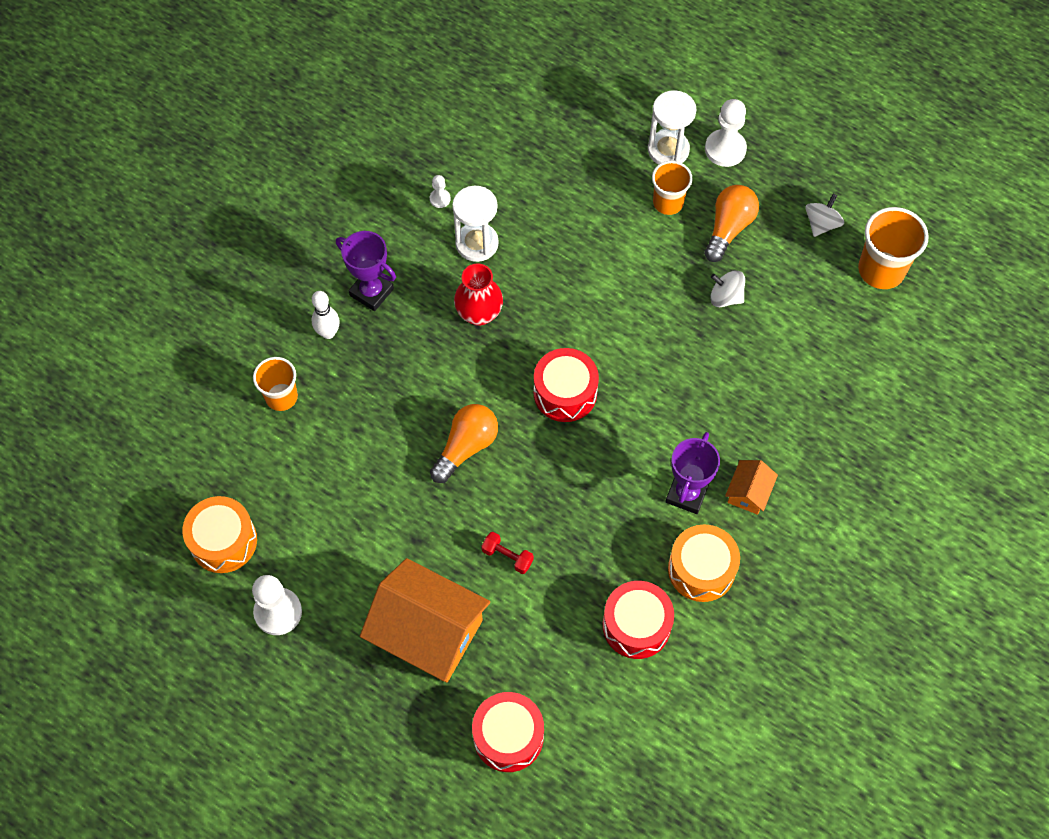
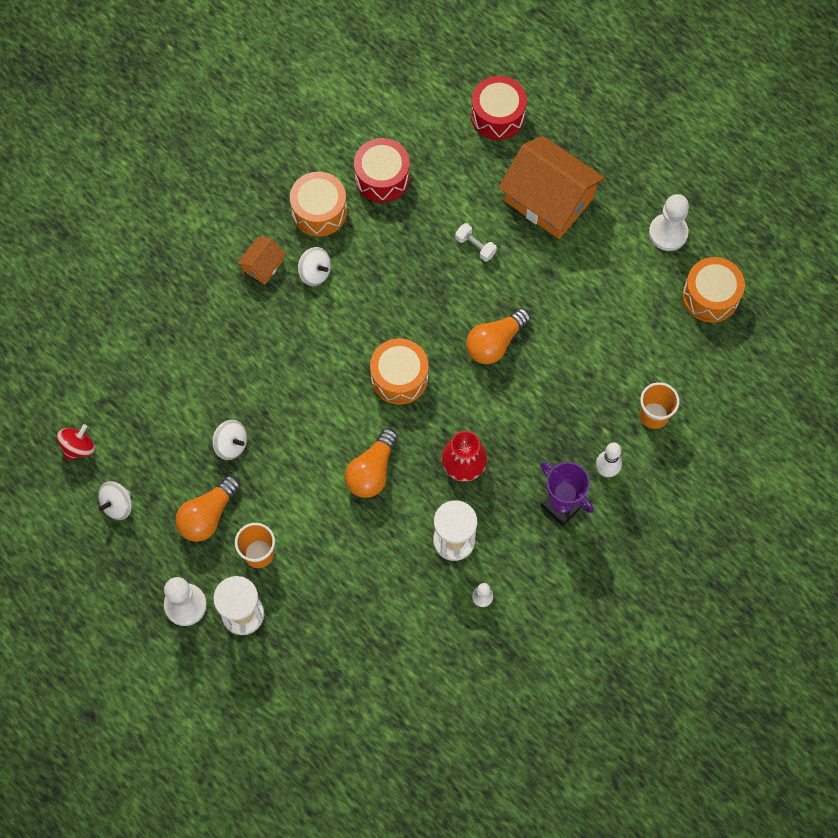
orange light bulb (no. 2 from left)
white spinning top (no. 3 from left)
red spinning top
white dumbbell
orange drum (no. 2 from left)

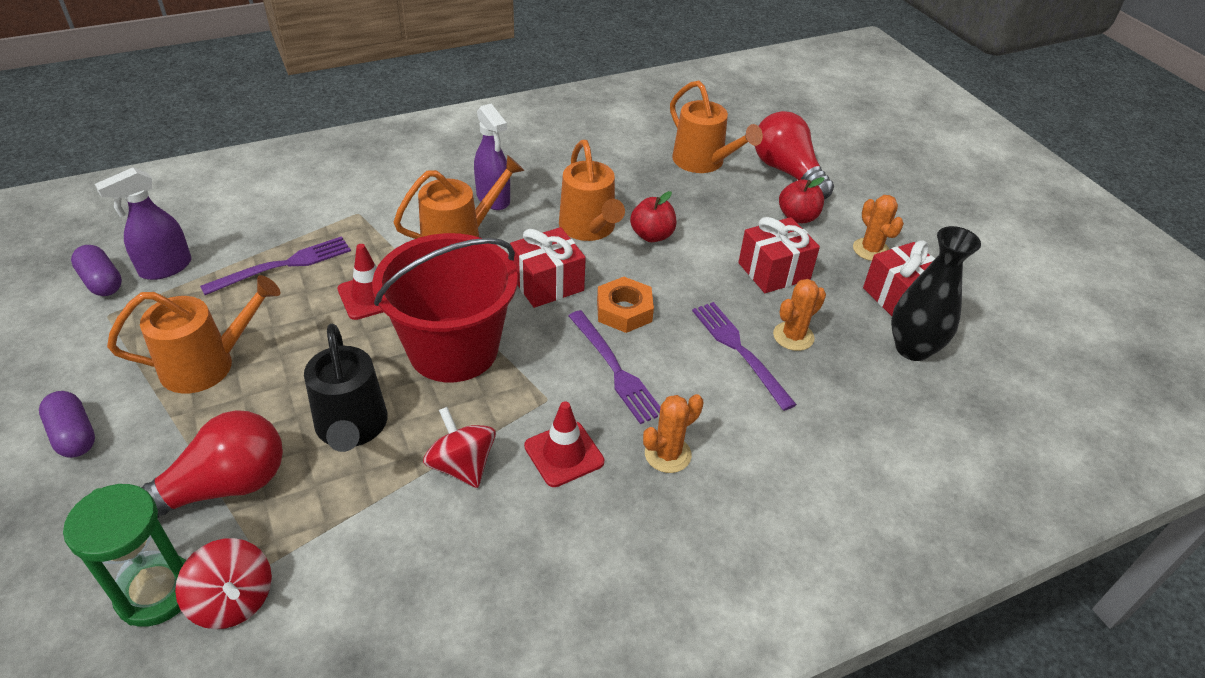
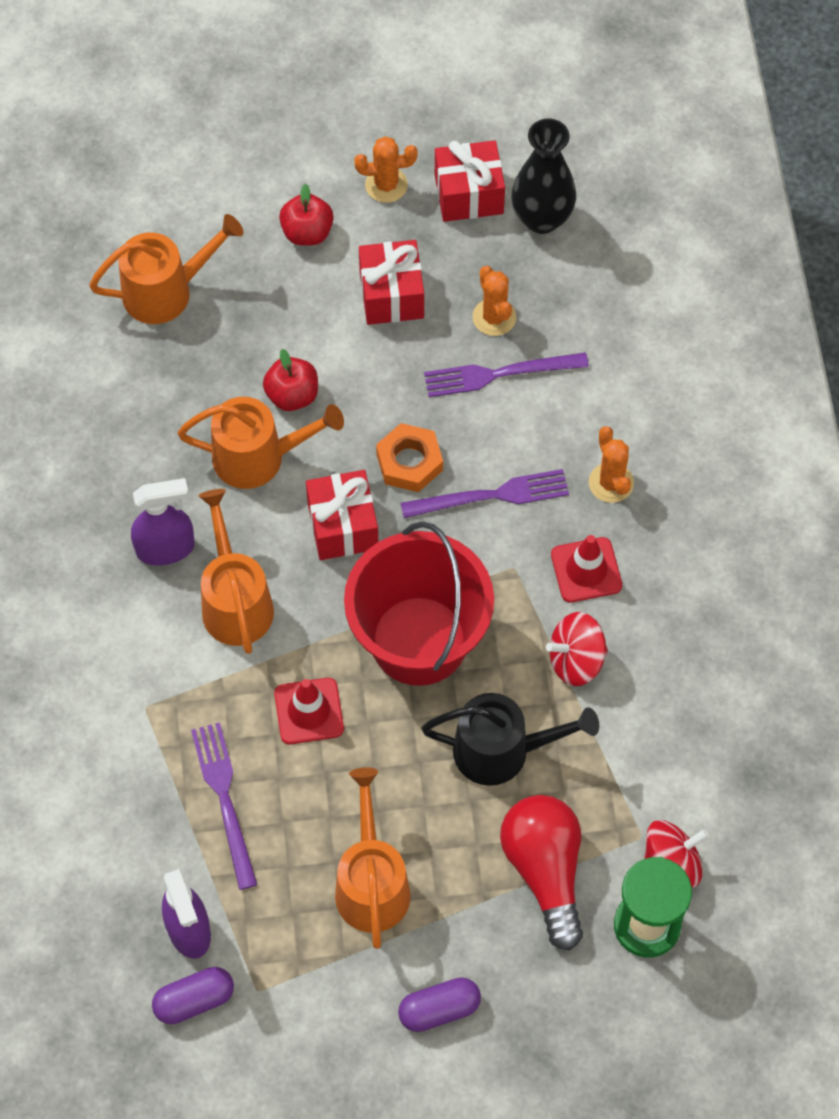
red light bulb (no. 2 from left in the first image)

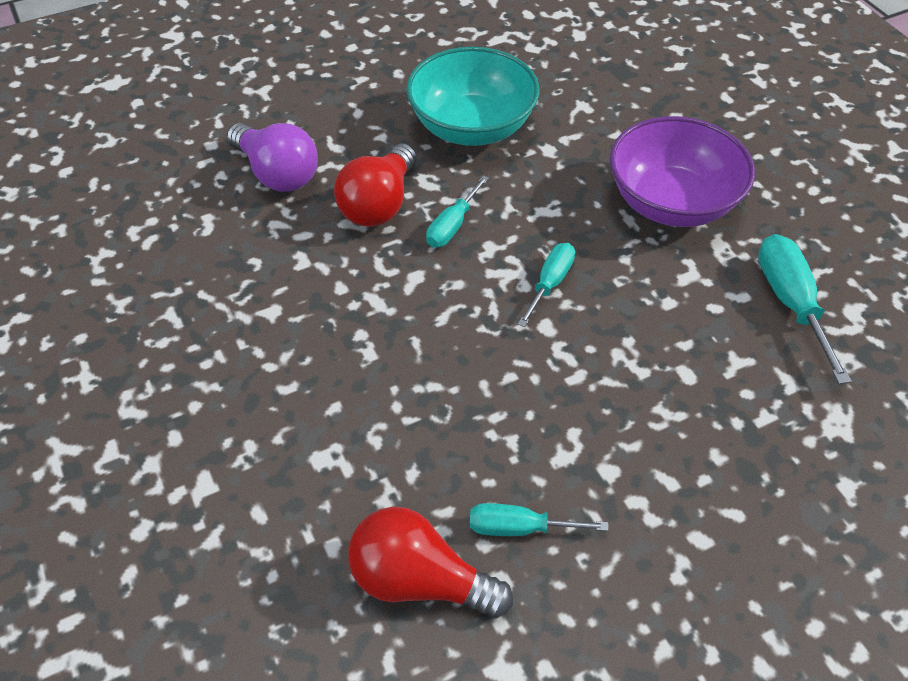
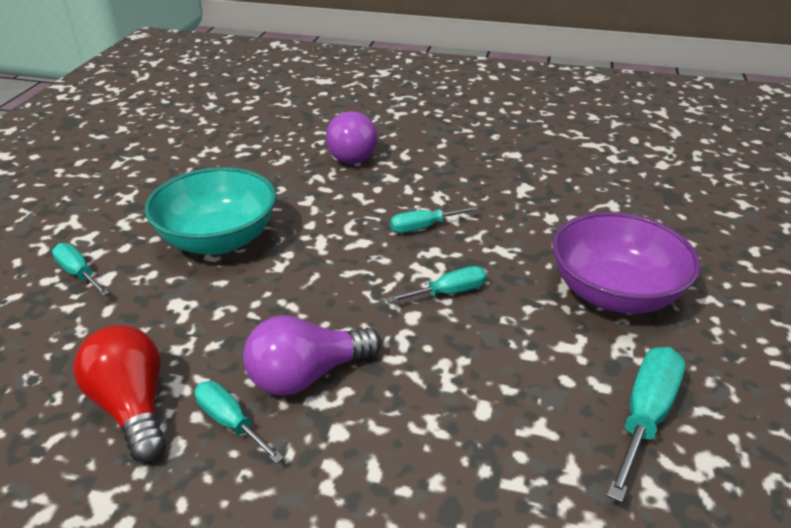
red light bulb (no. 1 from left in the first image)
turquoise screwdriver (no. 1 from left)
purple light bulb (no. 1 from left)
turquoise bowl

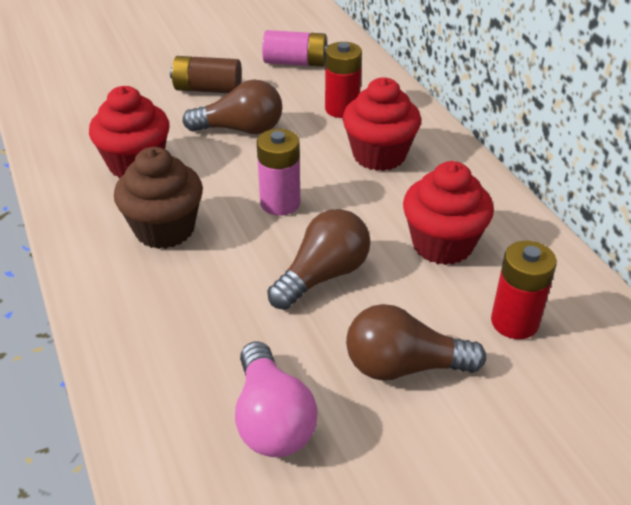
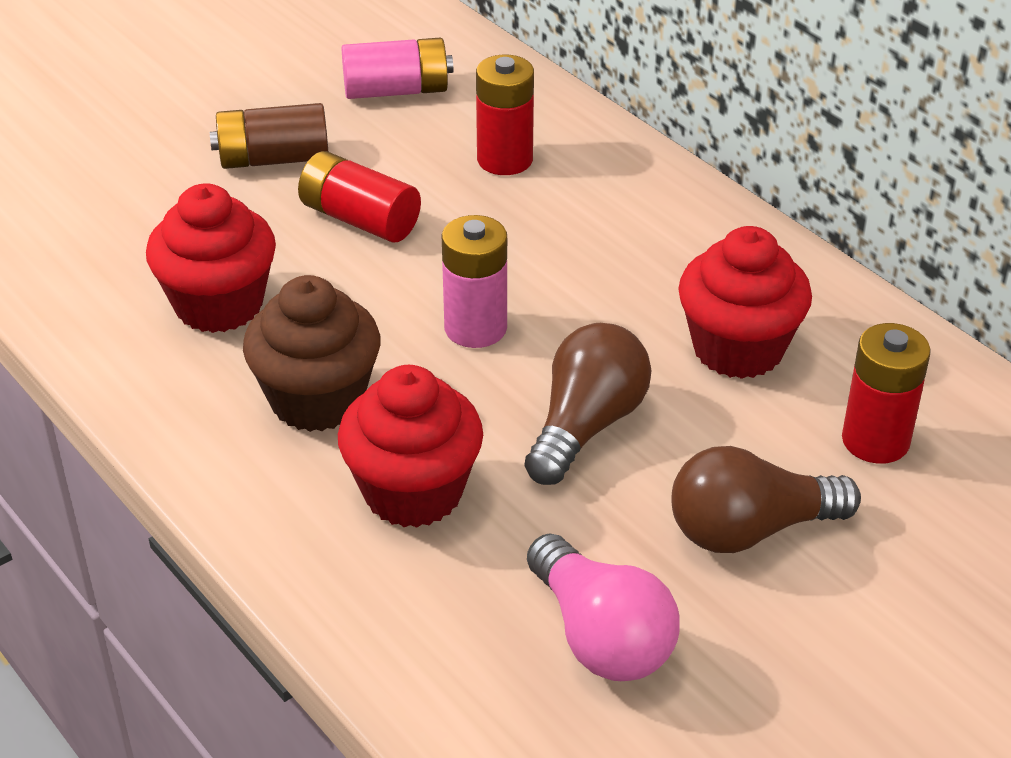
red cupcake (no. 2 from left)
red battery (no. 1 from left)

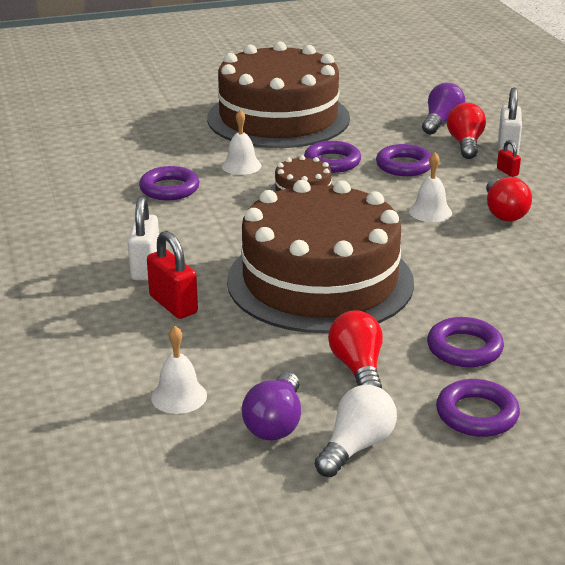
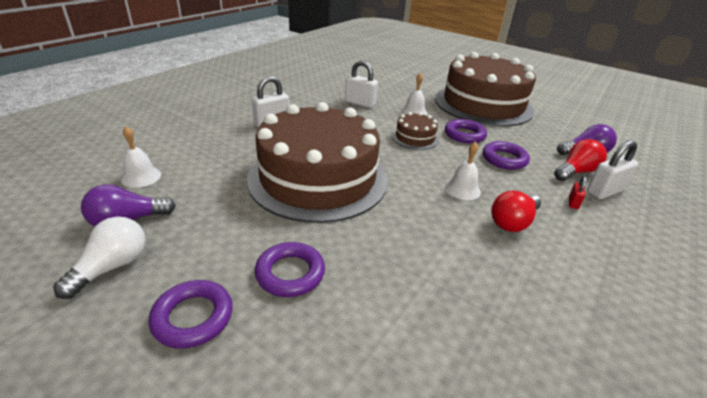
red padlock (no. 1 from left in the first image)
red light bulb (no. 1 from left in the first image)
white padlock (no. 2 from left)
white light bulb

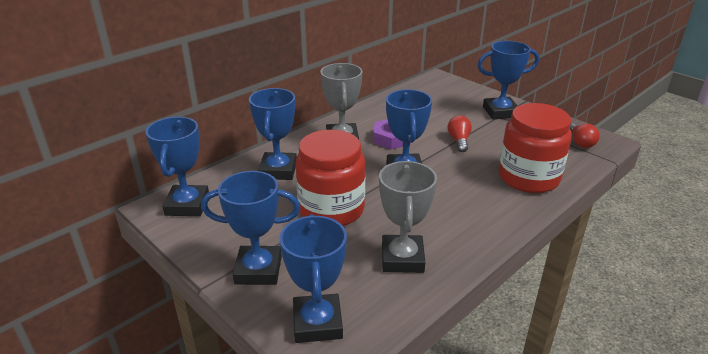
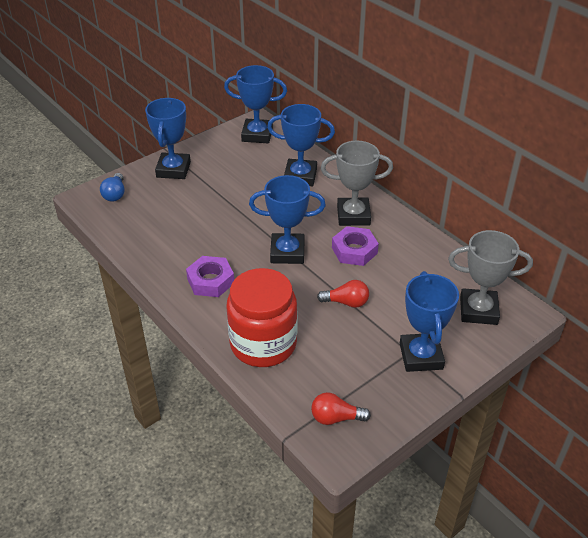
red jar (no. 1 from left in the first image)
purple nut (no. 1 from left)
grey trophy (no. 2 from left)
blue light bulb

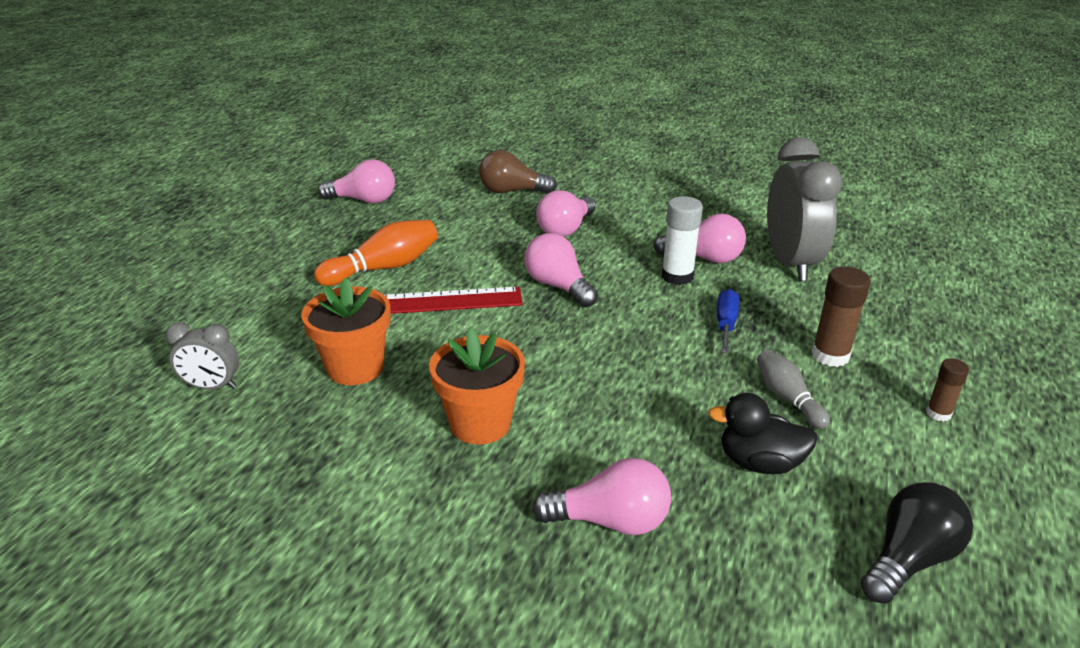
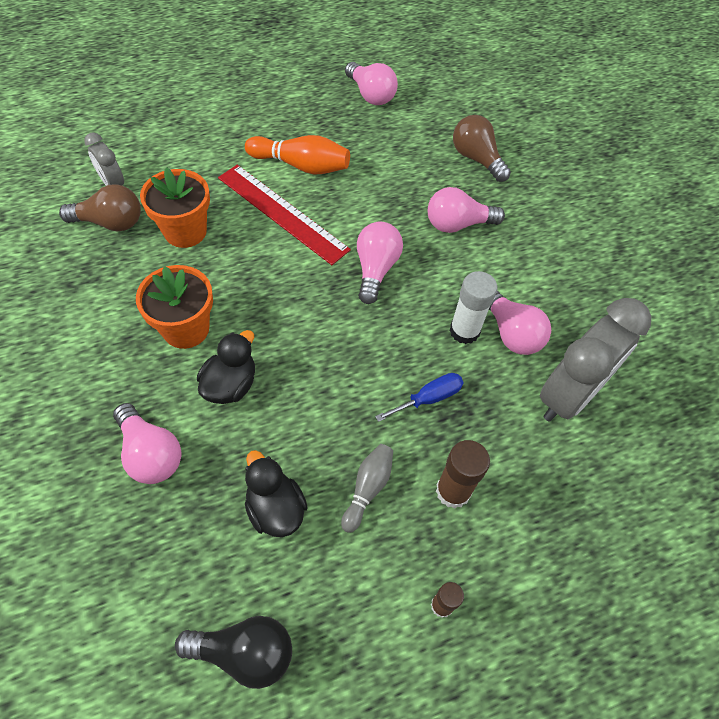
brown light bulb (no. 1 from left)
black duck (no. 1 from left)

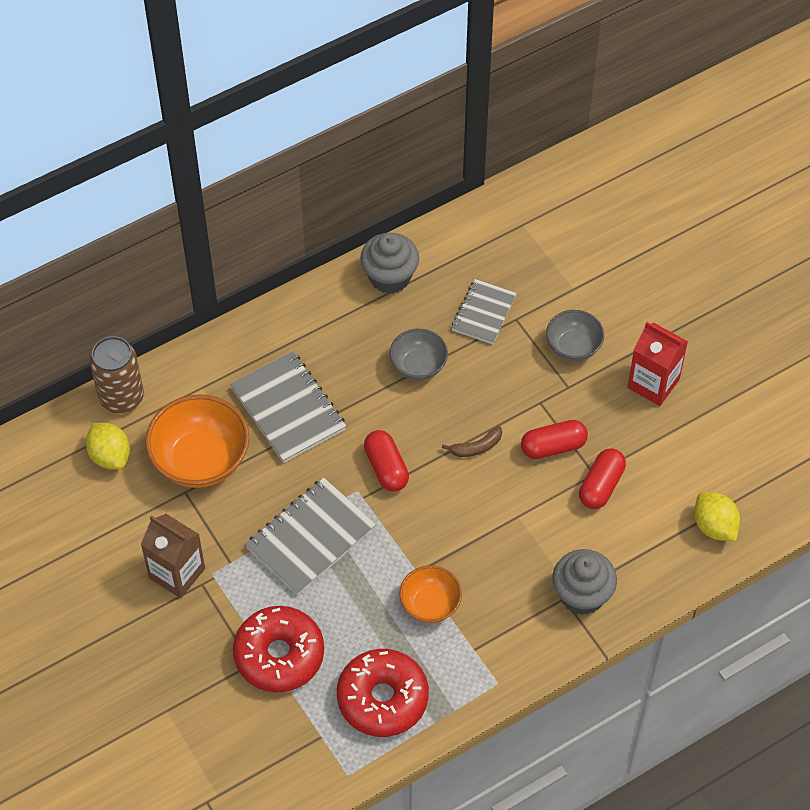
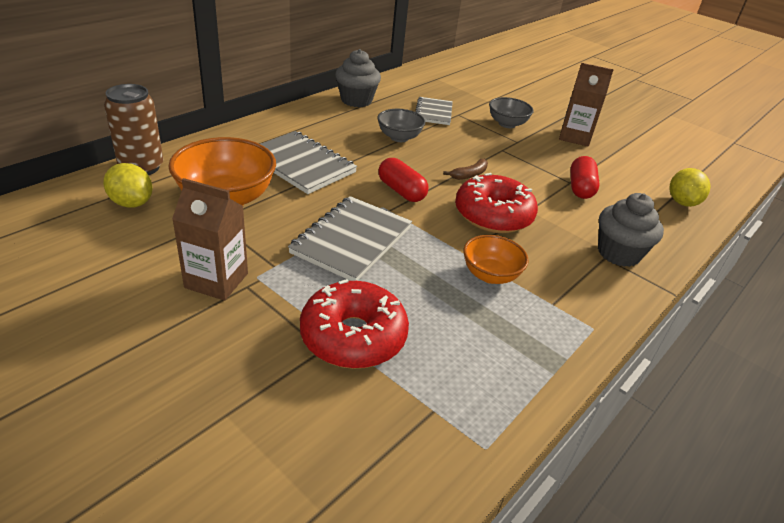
red capsule (no. 2 from left in the first image)
red donut (no. 2 from left)
brown carton (no. 2 from left)
yellow lemon (no. 2 from left)

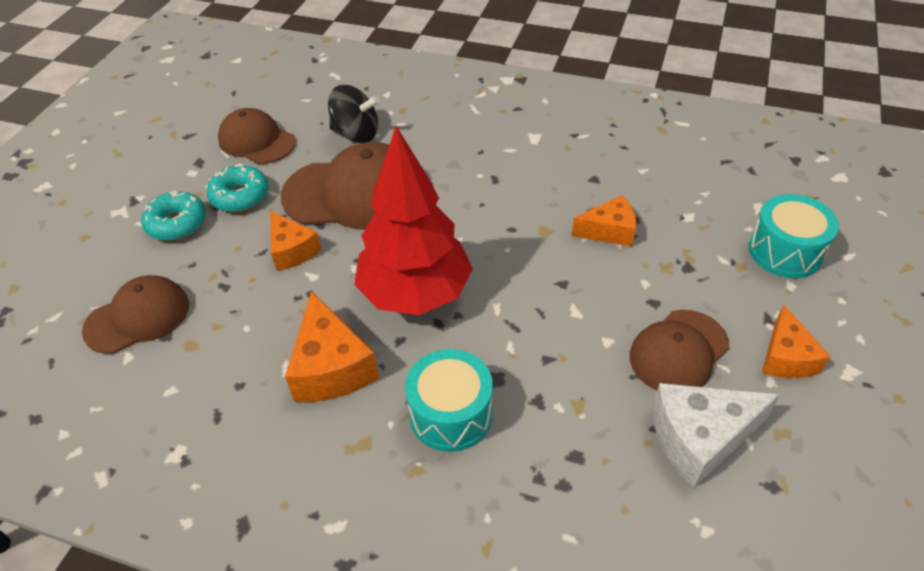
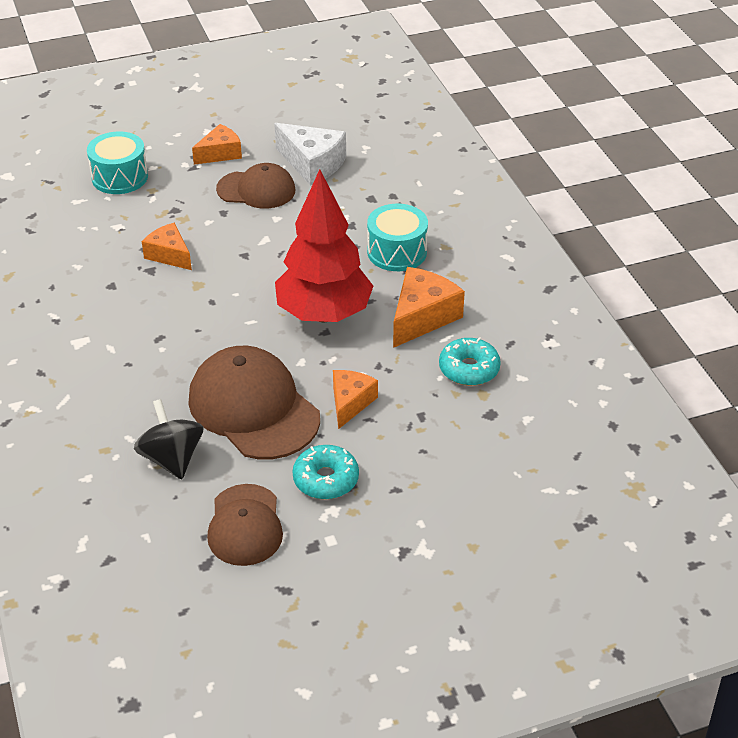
brown cap (no. 1 from left in the first image)
turquoise donut (no. 2 from left)

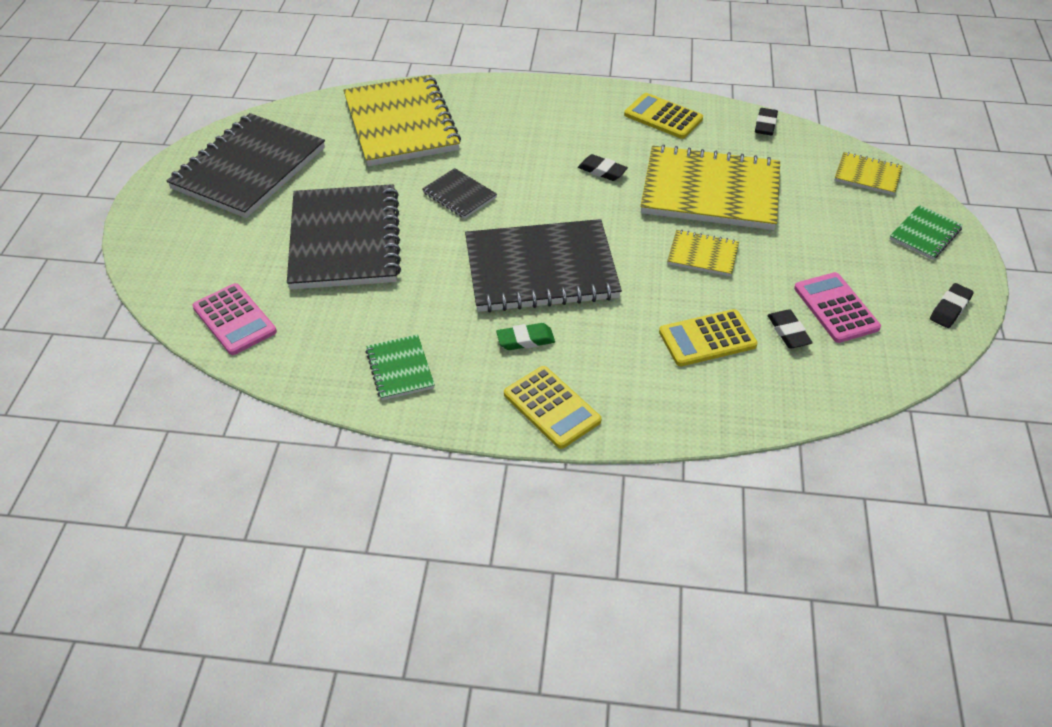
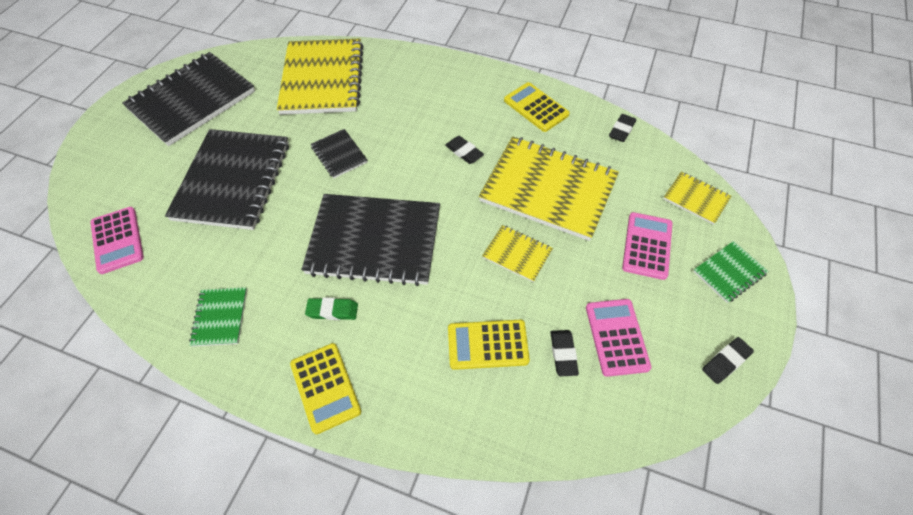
pink calculator (no. 3 from left)

